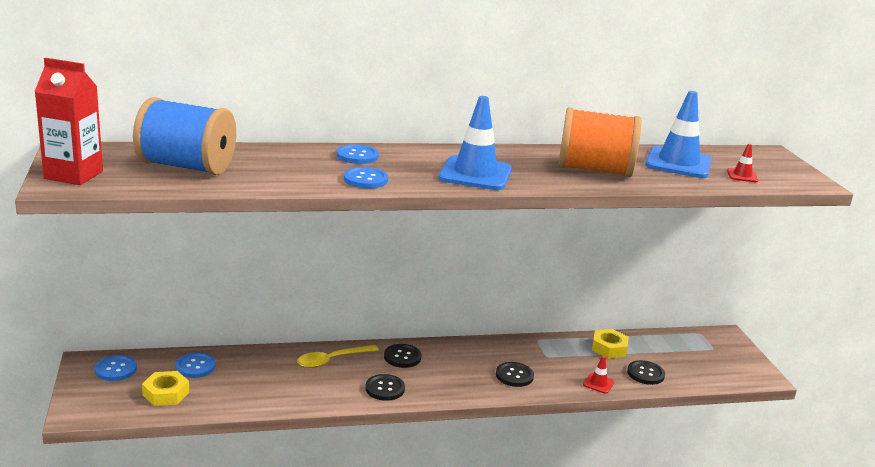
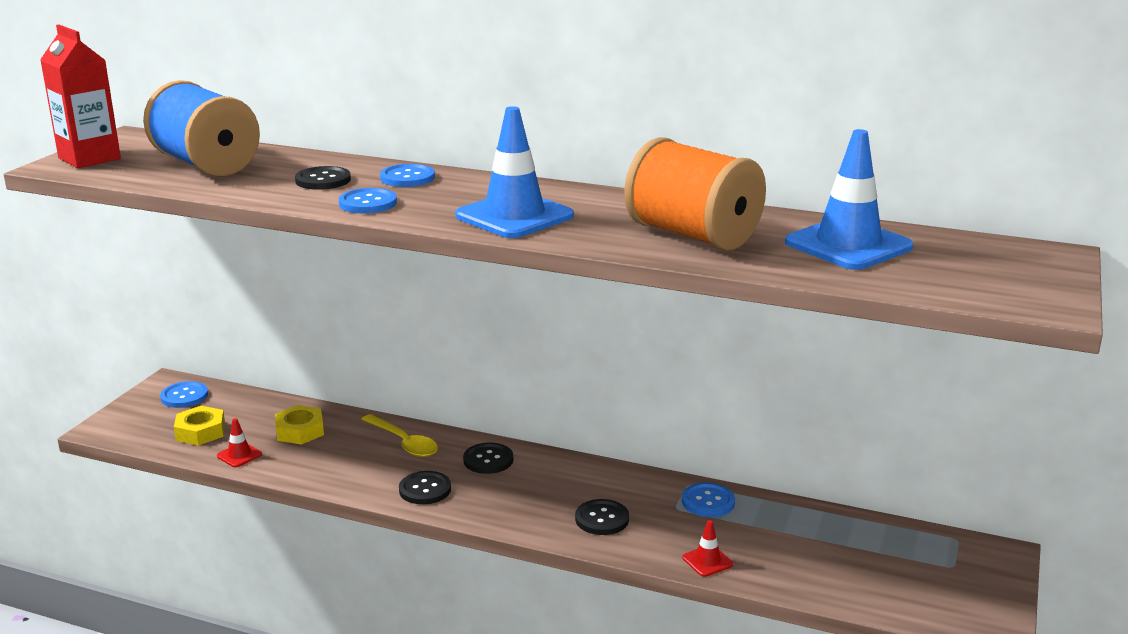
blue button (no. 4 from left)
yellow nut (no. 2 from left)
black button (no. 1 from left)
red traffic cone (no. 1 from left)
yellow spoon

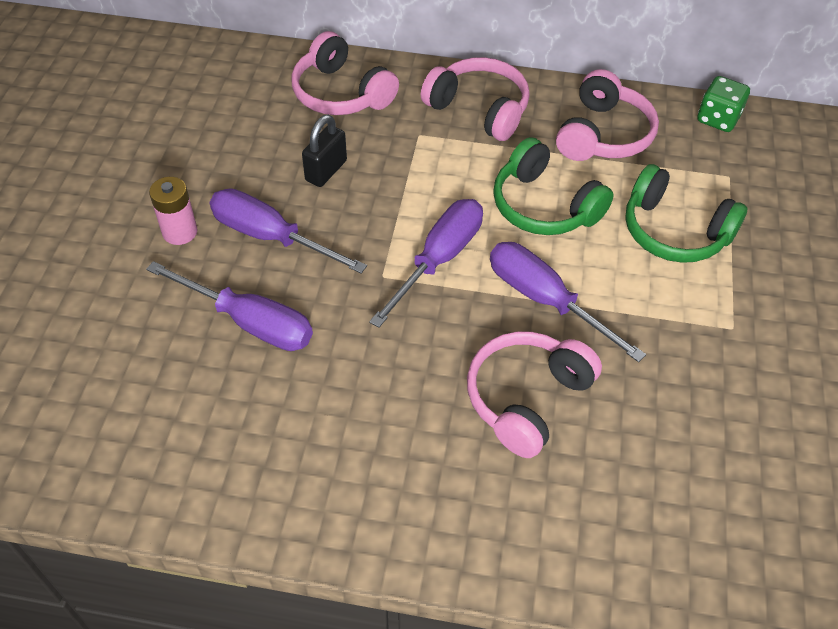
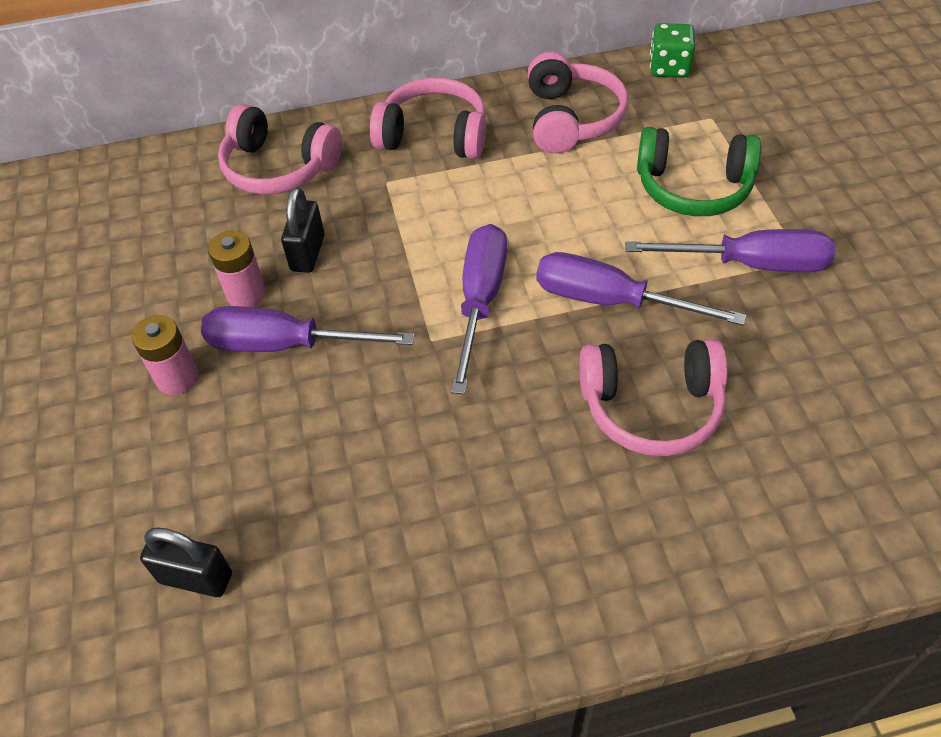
green headphones (no. 1 from left in the first image)
black padlock (no. 1 from left)
pink battery (no. 2 from left)
purple screwdriver (no. 4 from left)
pink headphones (no. 4 from left)

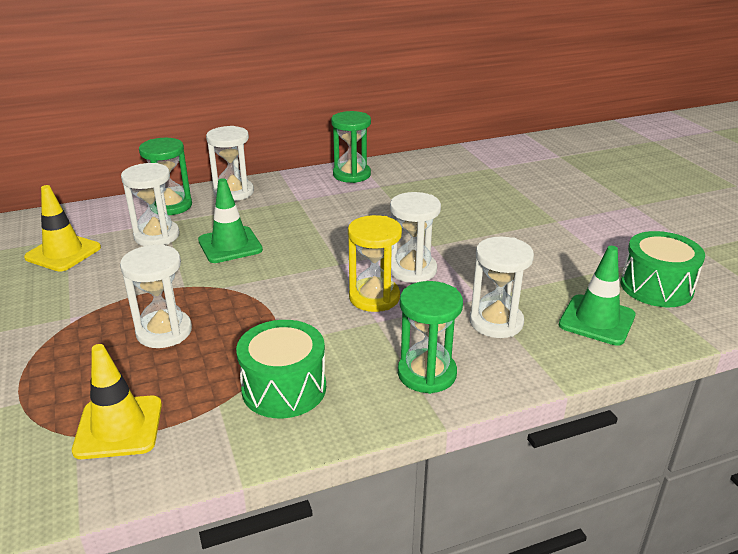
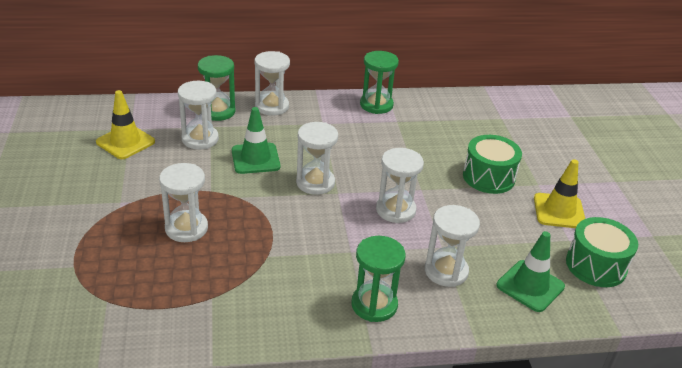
yellow hourglass
white hourglass (no. 4 from left)
yellow traffic cone (no. 2 from left)
green drum (no. 1 from left)

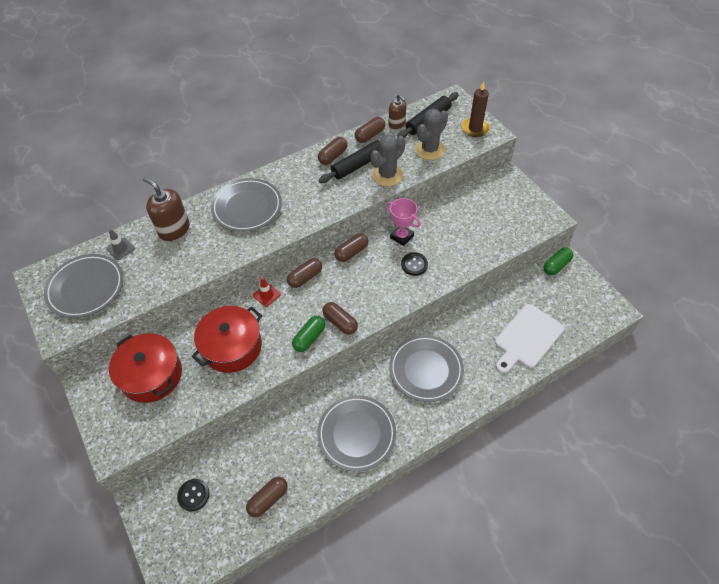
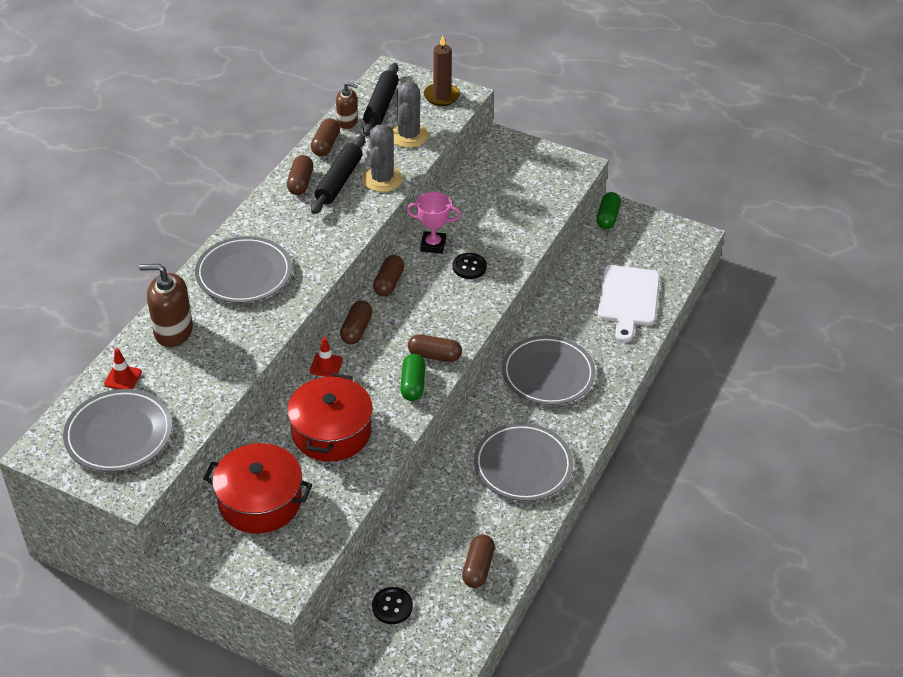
red traffic cone (no. 1 from left)

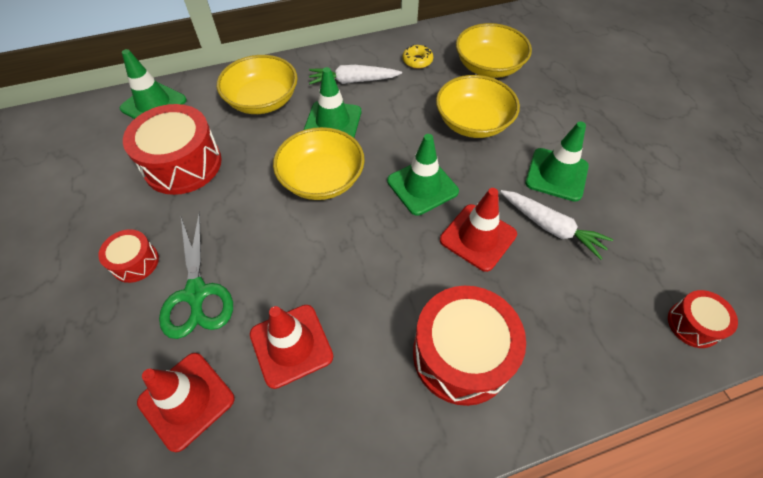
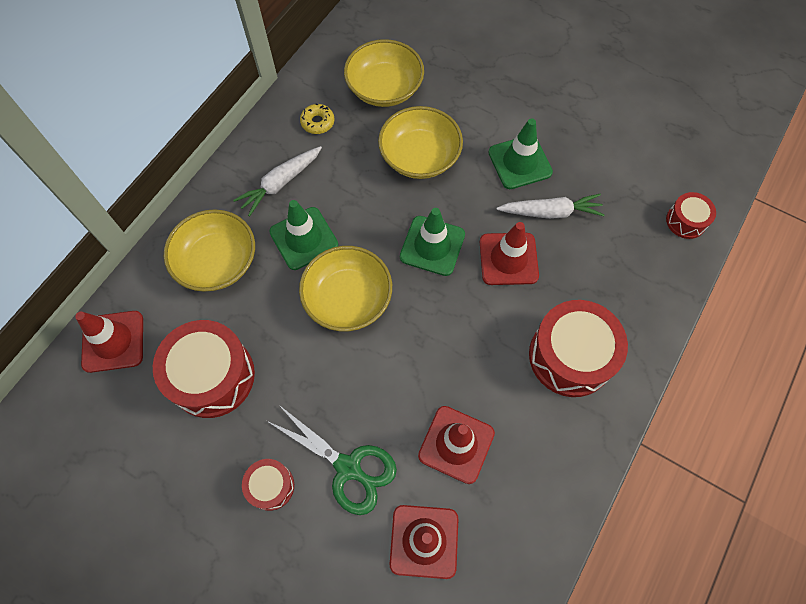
red traffic cone (no. 1 from left)

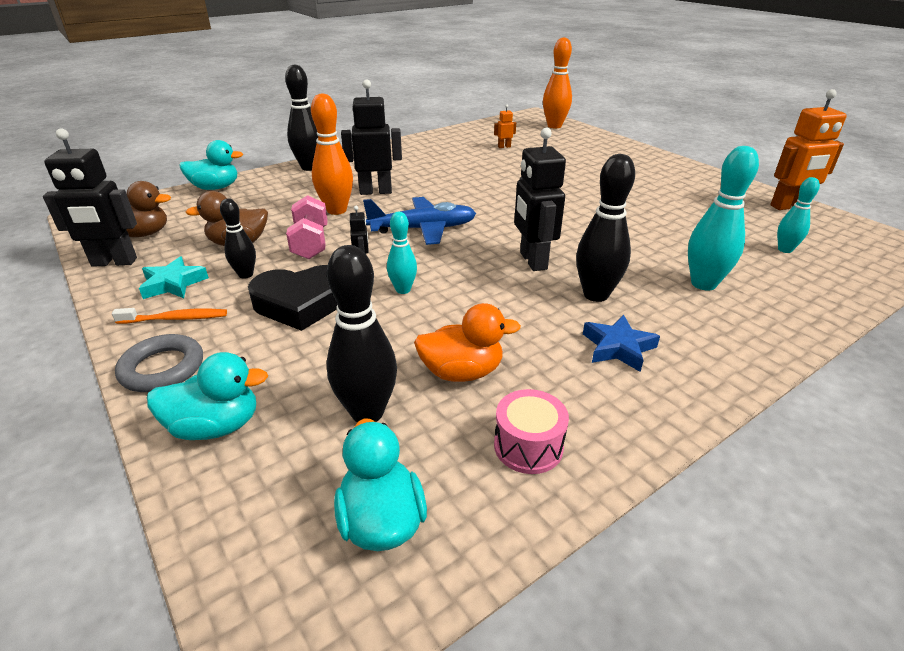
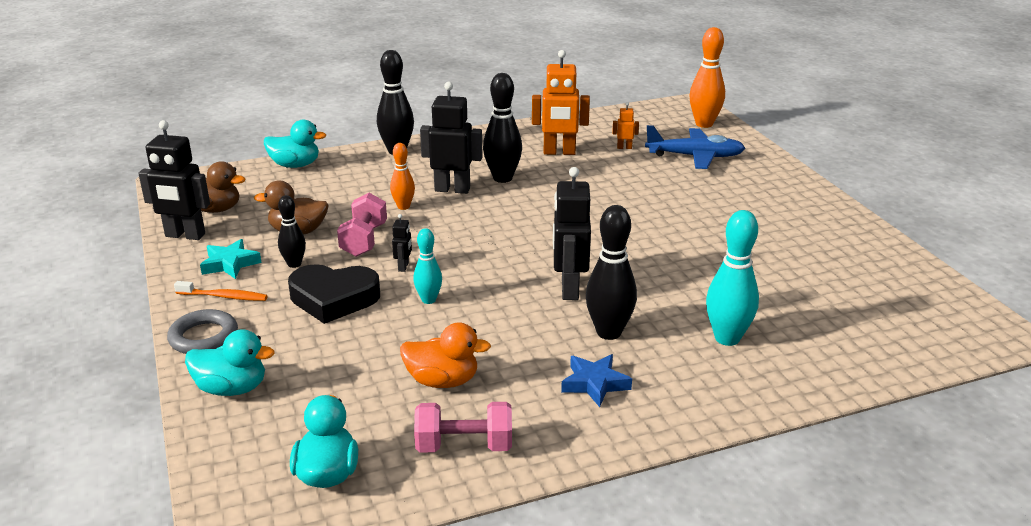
turquoise bowling pin (no. 3 from left in the first image)
black bowling pin (no. 3 from left)
blue plane
orange robot (no. 1 from left)
pink dumbbell (no. 2 from left)
orange bowling pin (no. 1 from left)

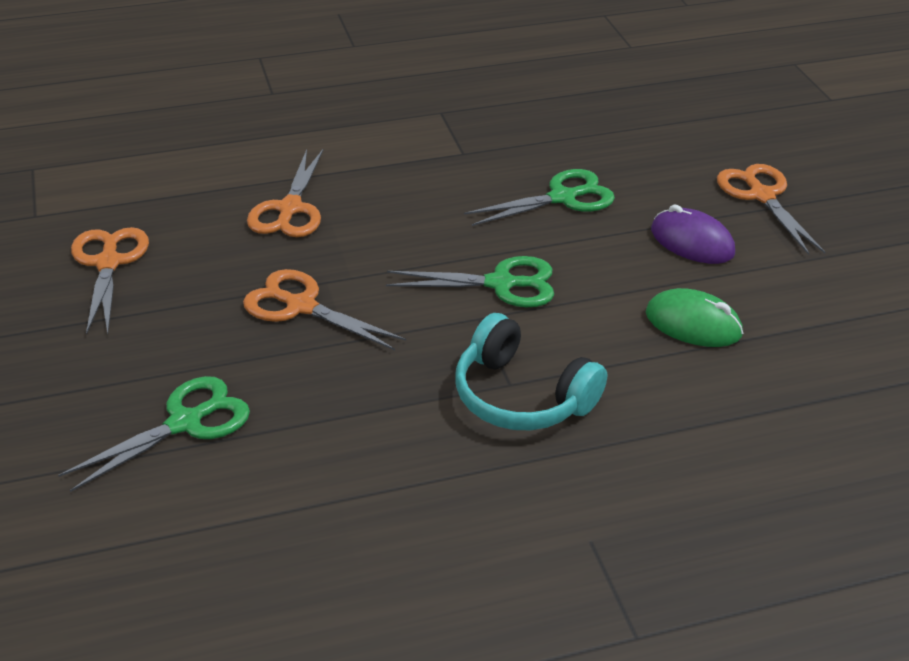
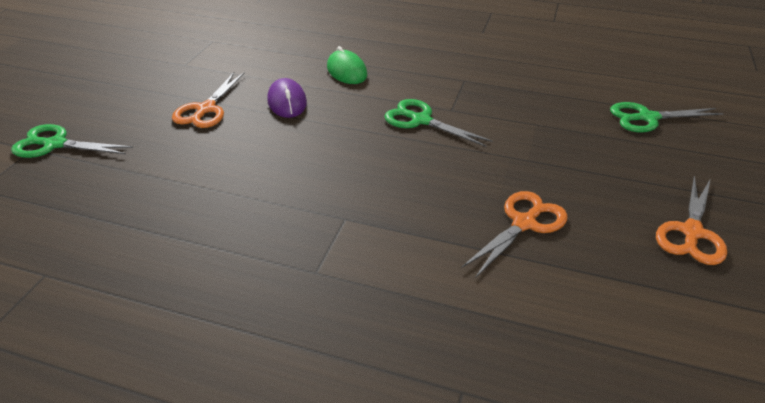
orange scissors (no. 3 from left in the first image)
turquoise headphones
green scissors (no. 1 from left)

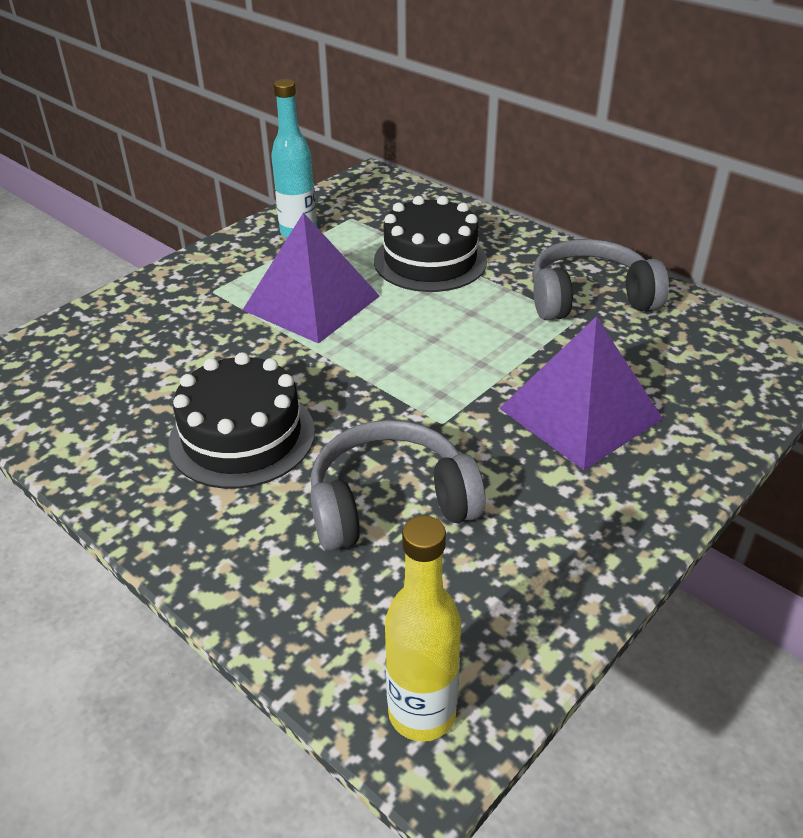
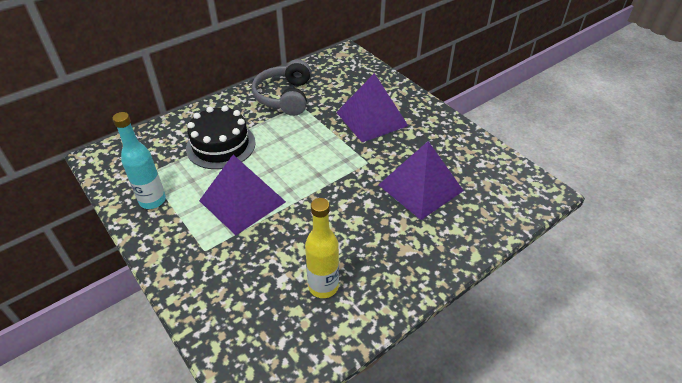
black cake (no. 1 from left in the first image)
yellow bottle
purple pyramid (no. 3 from left)

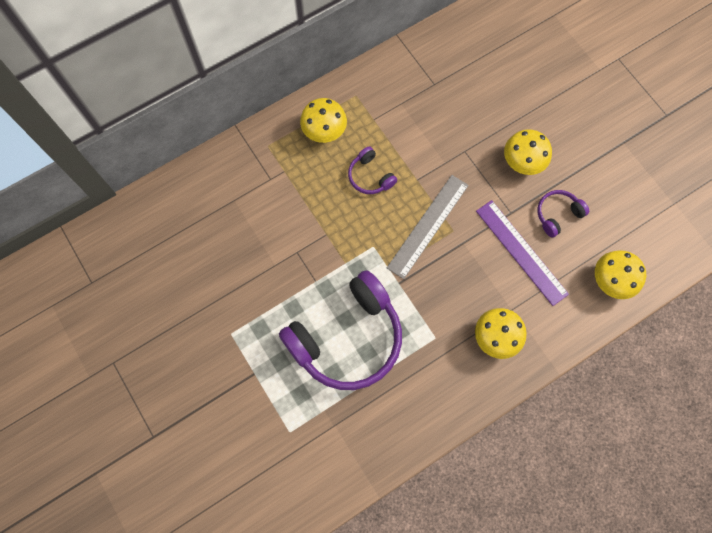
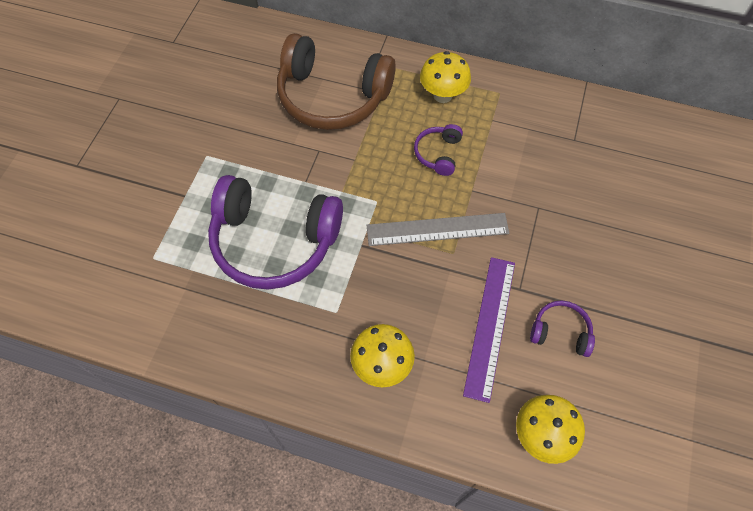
yellow mushroom (no. 3 from left in the first image)
brown headphones

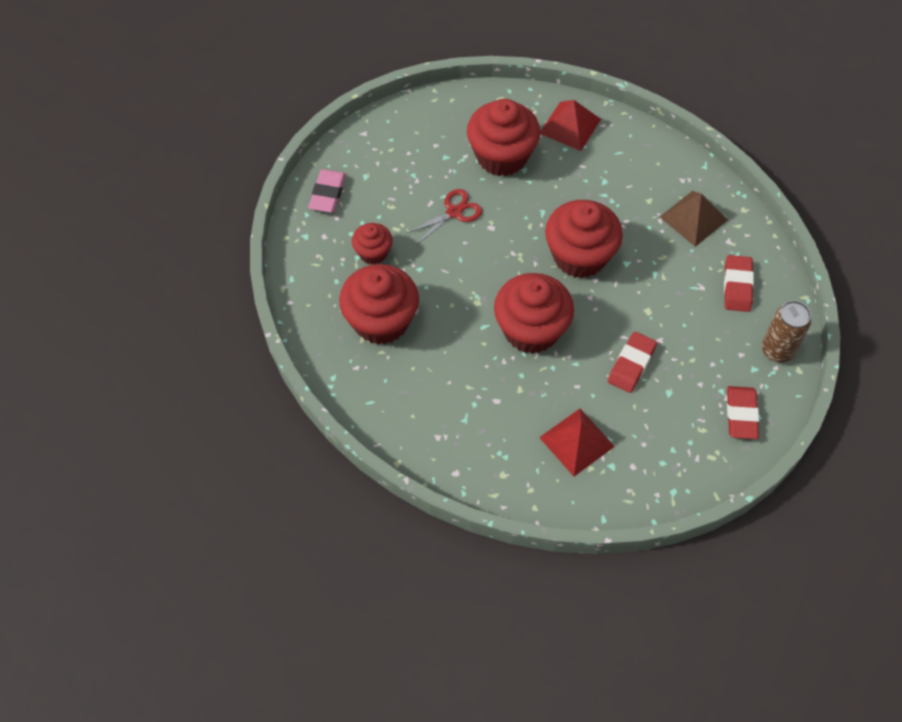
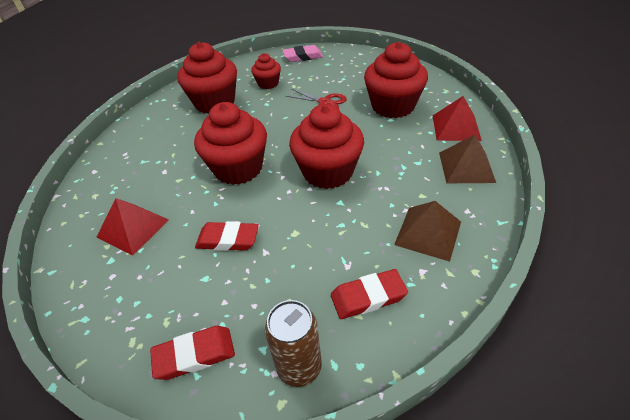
brown pyramid (no. 2 from left)

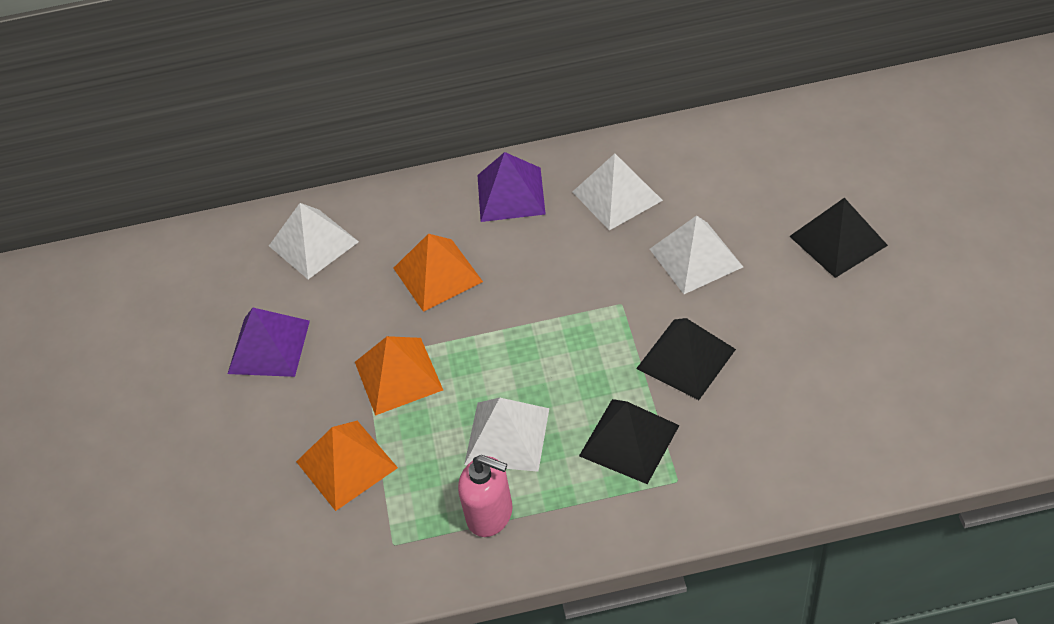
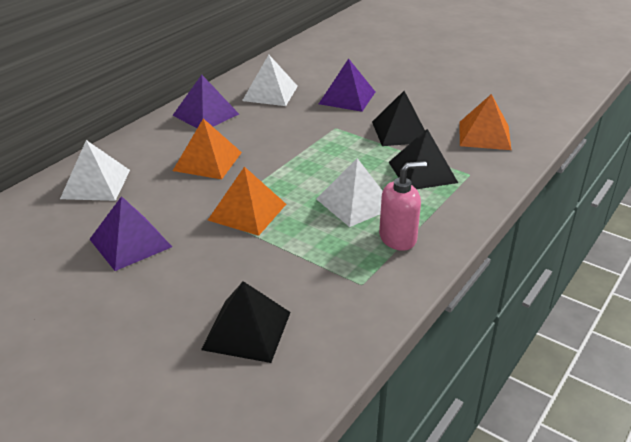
orange pyramid (no. 3 from left)
black pyramid (no. 1 from left)
purple pyramid (no. 3 from left)

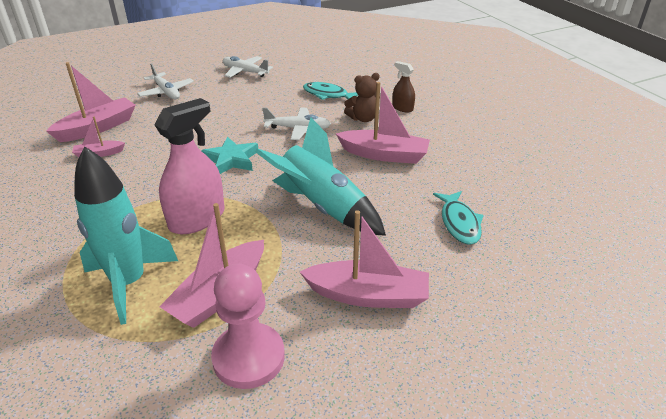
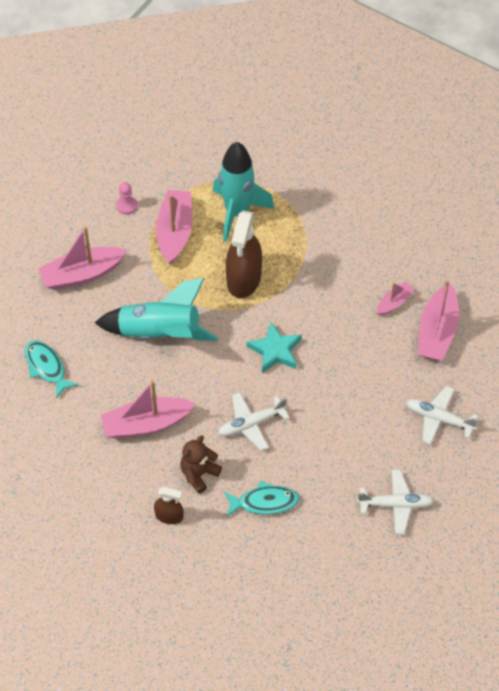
brown spray bottle (no. 2 from left)
pink pawn

